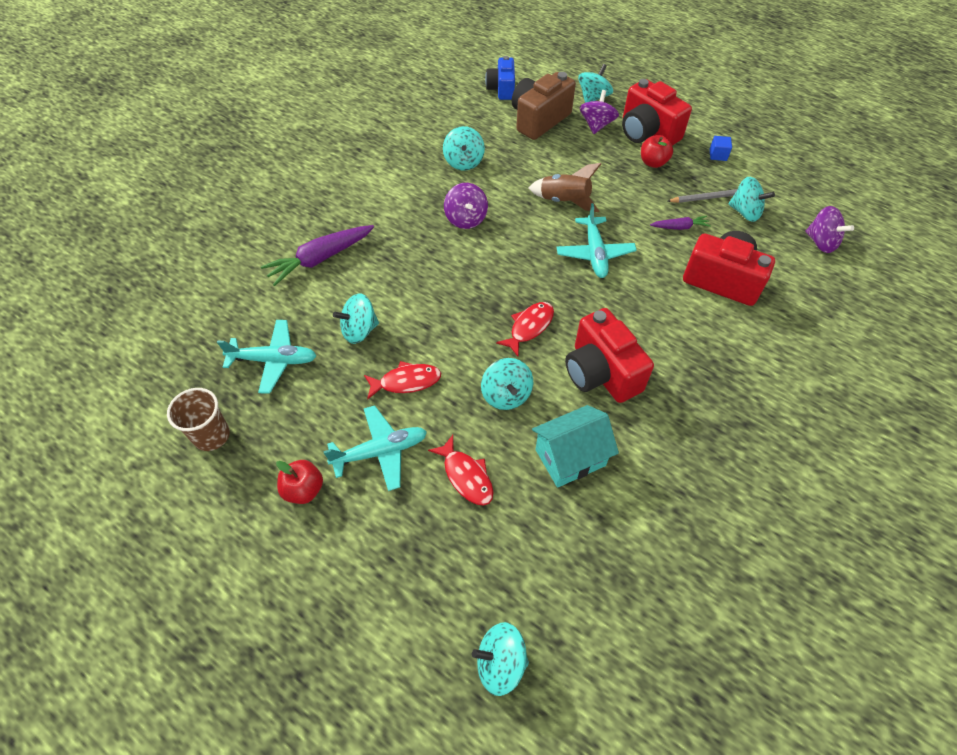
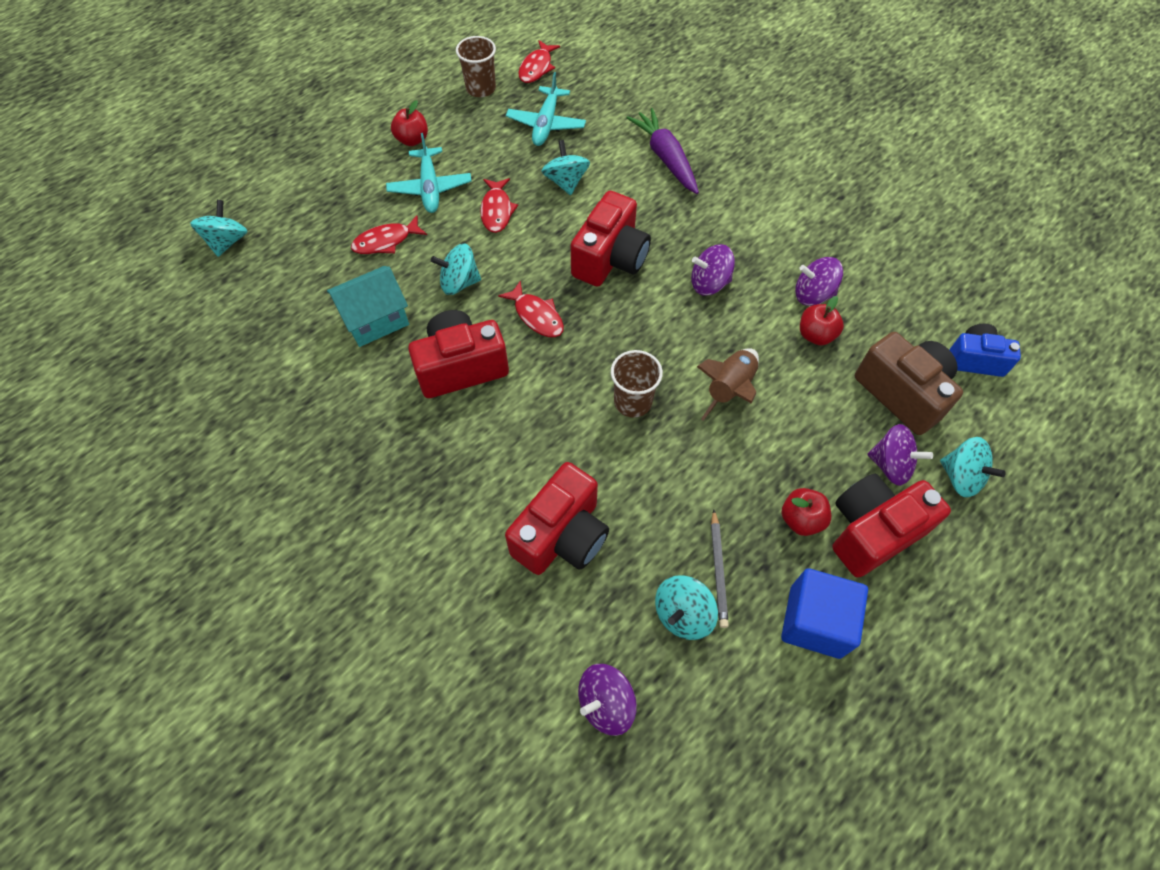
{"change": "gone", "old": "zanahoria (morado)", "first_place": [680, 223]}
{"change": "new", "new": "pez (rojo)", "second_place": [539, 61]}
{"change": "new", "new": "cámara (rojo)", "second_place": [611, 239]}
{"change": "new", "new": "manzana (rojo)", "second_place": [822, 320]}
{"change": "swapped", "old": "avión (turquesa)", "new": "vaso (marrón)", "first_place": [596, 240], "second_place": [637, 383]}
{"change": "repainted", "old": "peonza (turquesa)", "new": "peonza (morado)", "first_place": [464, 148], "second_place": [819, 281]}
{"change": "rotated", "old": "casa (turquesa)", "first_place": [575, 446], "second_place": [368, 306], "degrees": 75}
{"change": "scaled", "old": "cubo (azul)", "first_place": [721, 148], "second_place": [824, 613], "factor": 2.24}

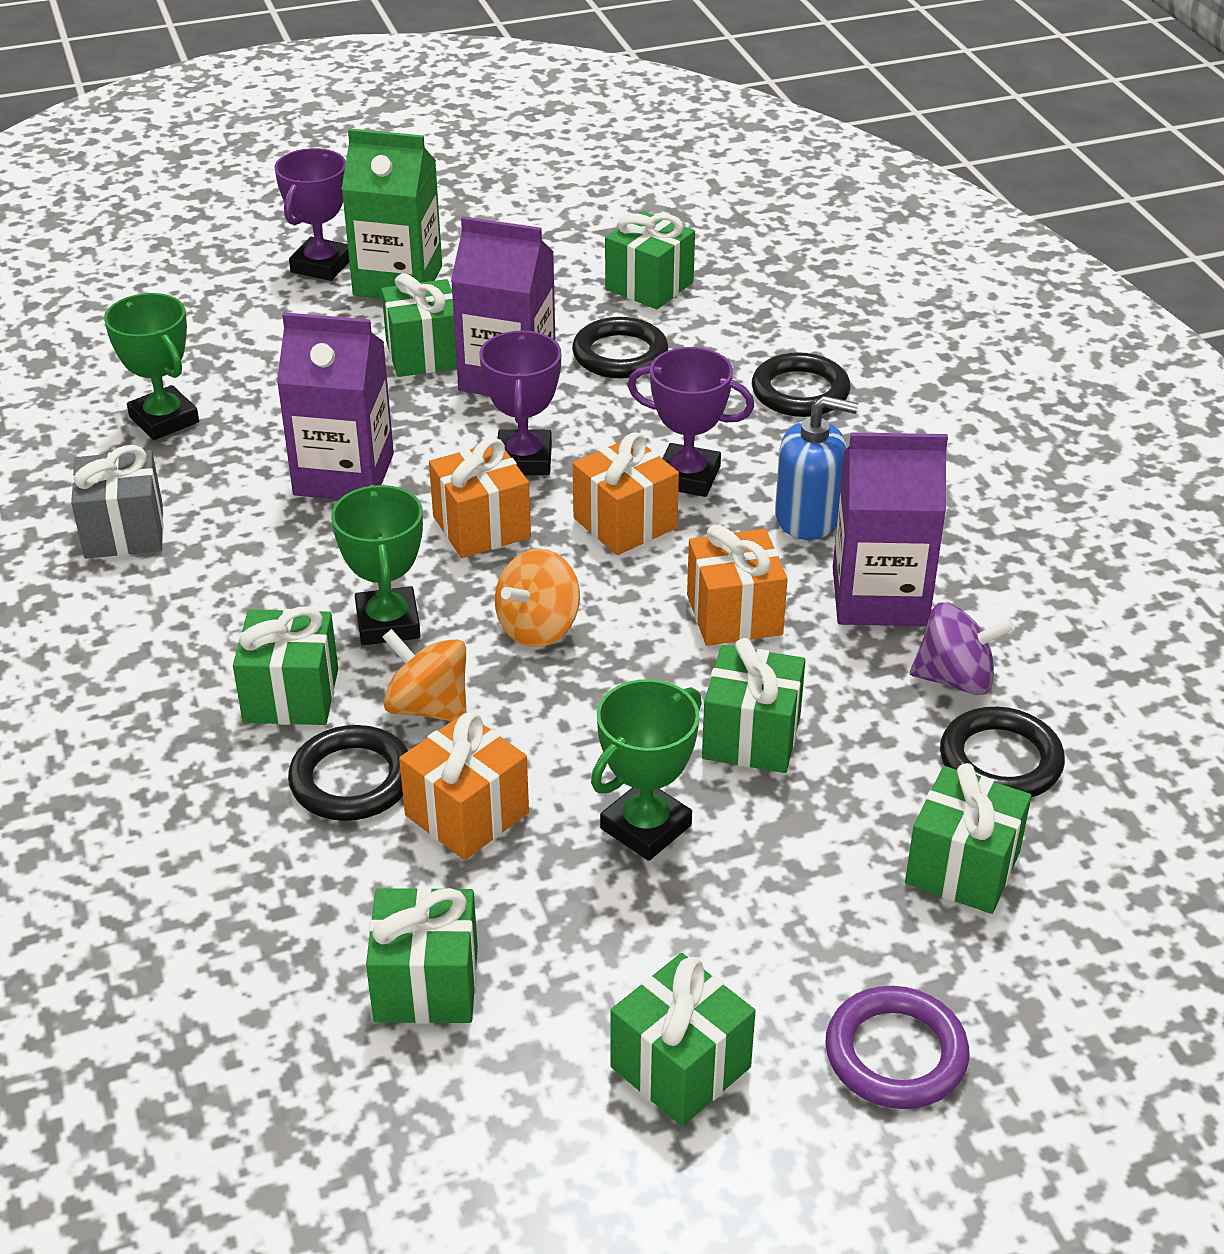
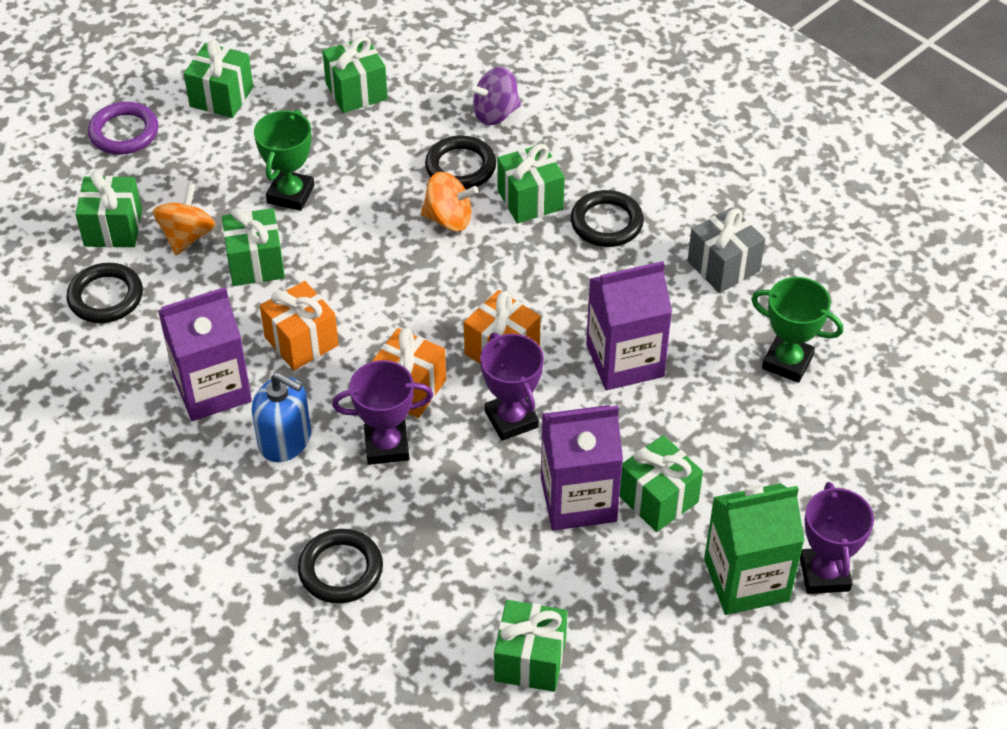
{"change": "gone", "old": "trofeo (verde)", "first_place": [377, 565]}
{"change": "gone", "old": "regalo (naranja)", "first_place": [464, 786]}
{"change": "shifted", "old": "peonza (naranja)", "first_place": [537, 598], "second_place": [184, 219]}
{"change": "shifted", "old": "anillo (negro)", "first_place": [620, 347], "second_place": [607, 218]}
{"change": "shifted", "old": "peonza (morado)", "first_place": [962, 648], "second_place": [494, 96]}
{"change": "rotated", "old": "dispensador de jabón (azul)", "first_place": [816, 468], "second_place": [281, 417], "degrees": -135}

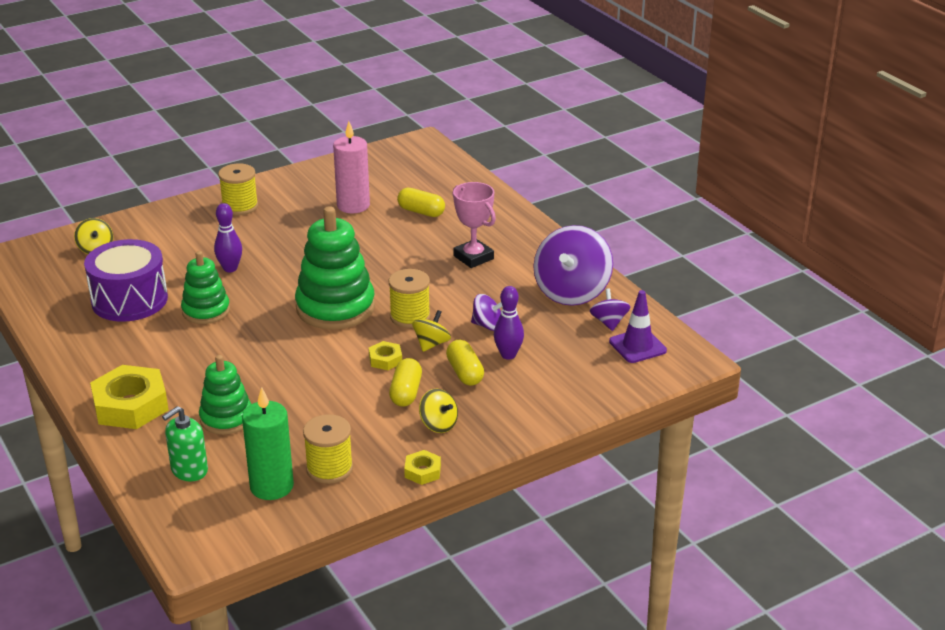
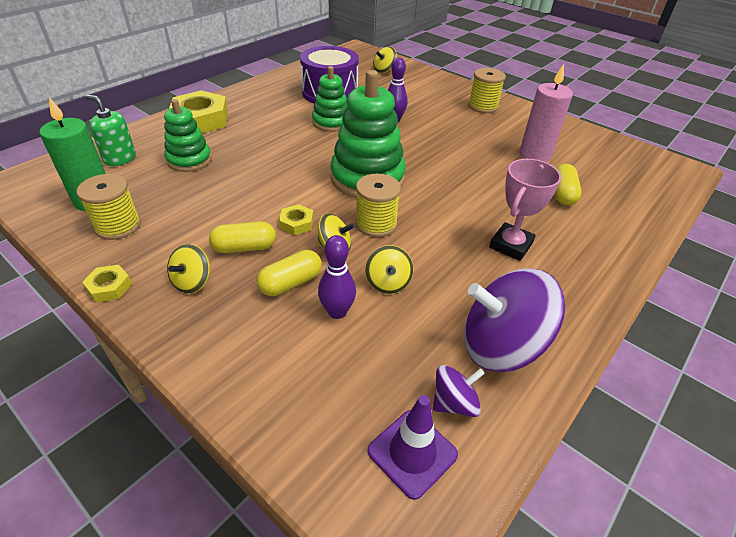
{"change": "repainted", "old": "peonza (morado)", "new": "peonza (amarillo)", "first_place": [487, 312], "second_place": [389, 269]}

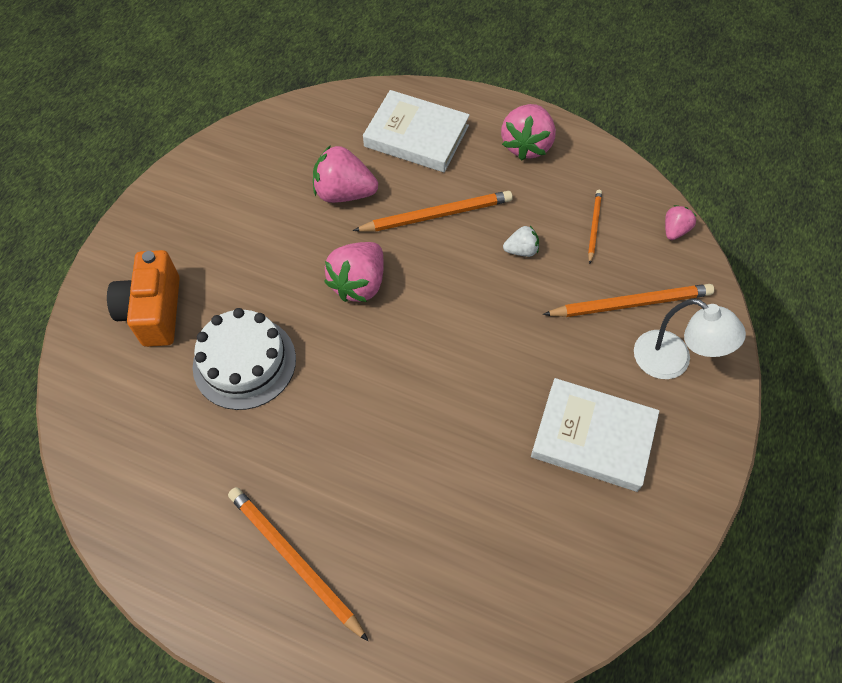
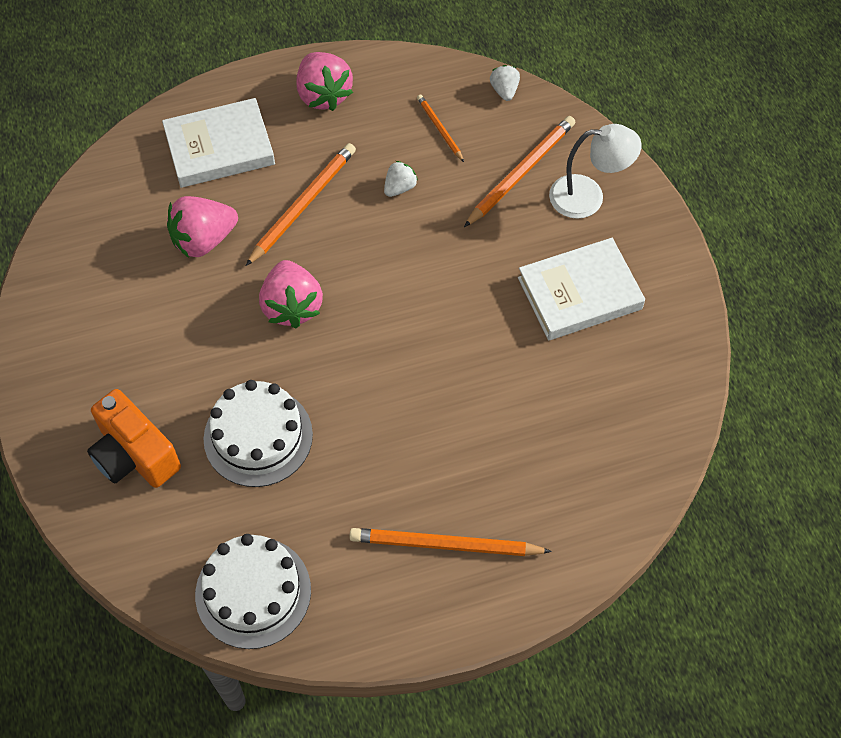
{"change": "new", "new": "tarta (blanco)", "second_place": [253, 591]}
{"change": "repainted", "old": "fresa (rosa)", "new": "fresa (blanco)", "first_place": [681, 222], "second_place": [505, 83]}

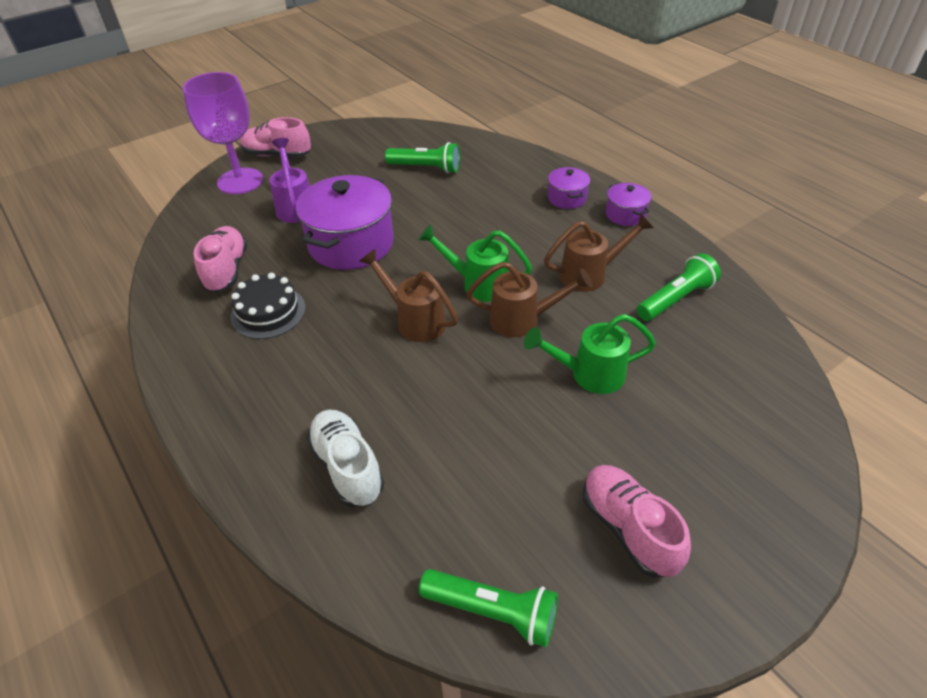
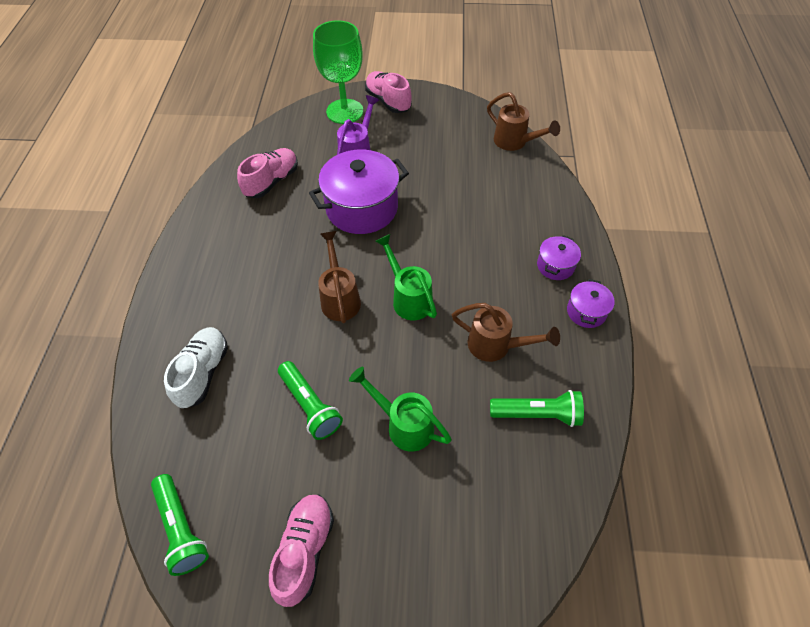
{"change": "gone", "old": "tarta (negro)", "first_place": [268, 306]}
{"change": "shifted", "old": "lámpara de mano (verde)", "first_place": [422, 157], "second_place": [310, 400]}
{"change": "shifted", "old": "regadera (marrón)", "first_place": [529, 299], "second_place": [523, 121]}
{"change": "repainted", "old": "copa (morado)", "new": "copa (verde)", "first_place": [223, 133], "second_place": [338, 72]}

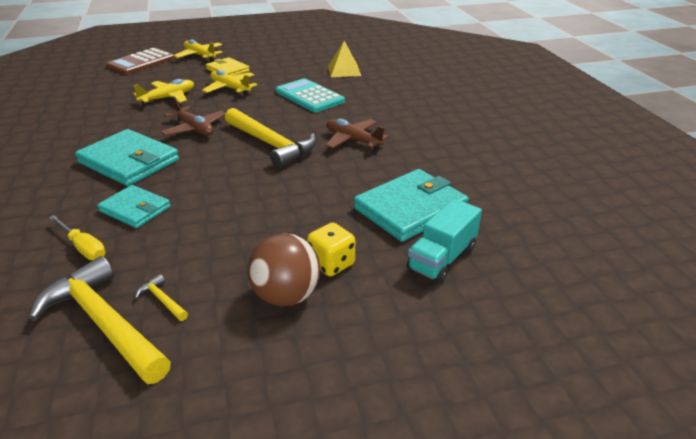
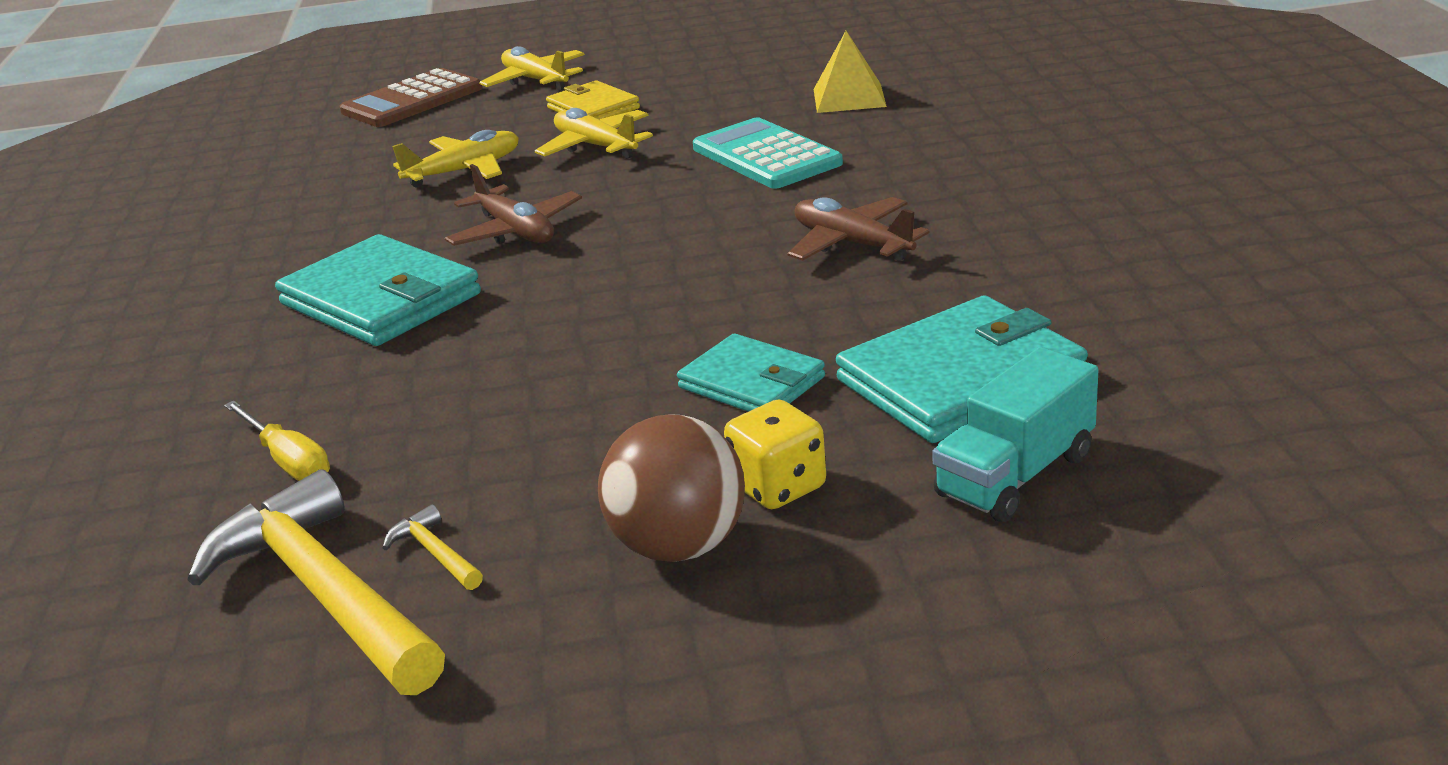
{"change": "gone", "old": "martillo (amarillo)", "first_place": [270, 138]}
{"change": "shifted", "old": "cartera (turquesa)", "first_place": [134, 206], "second_place": [751, 373]}

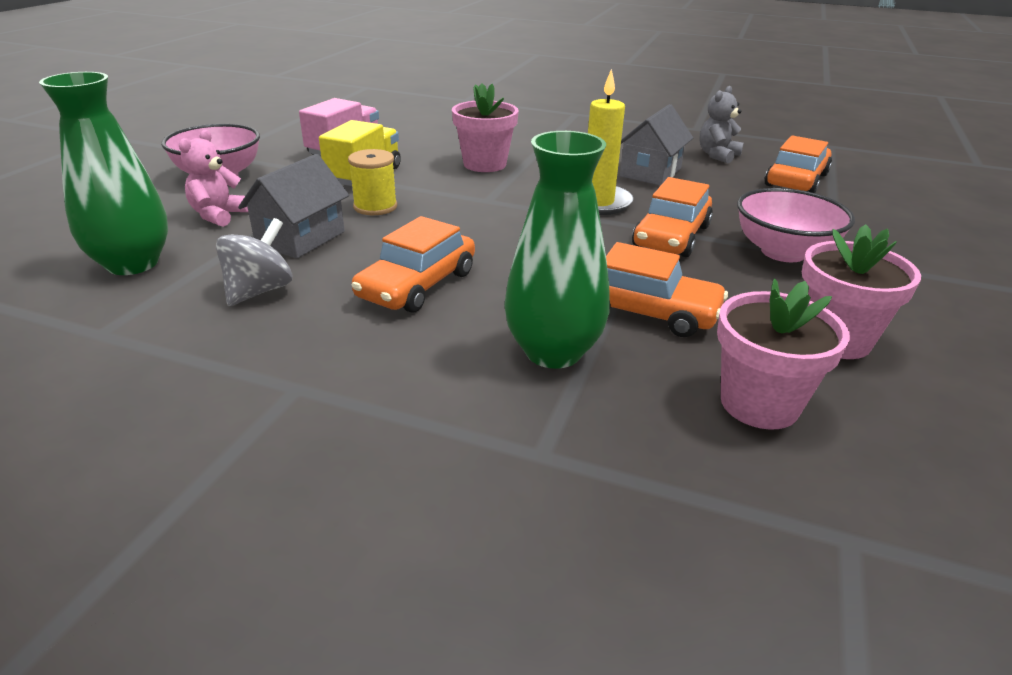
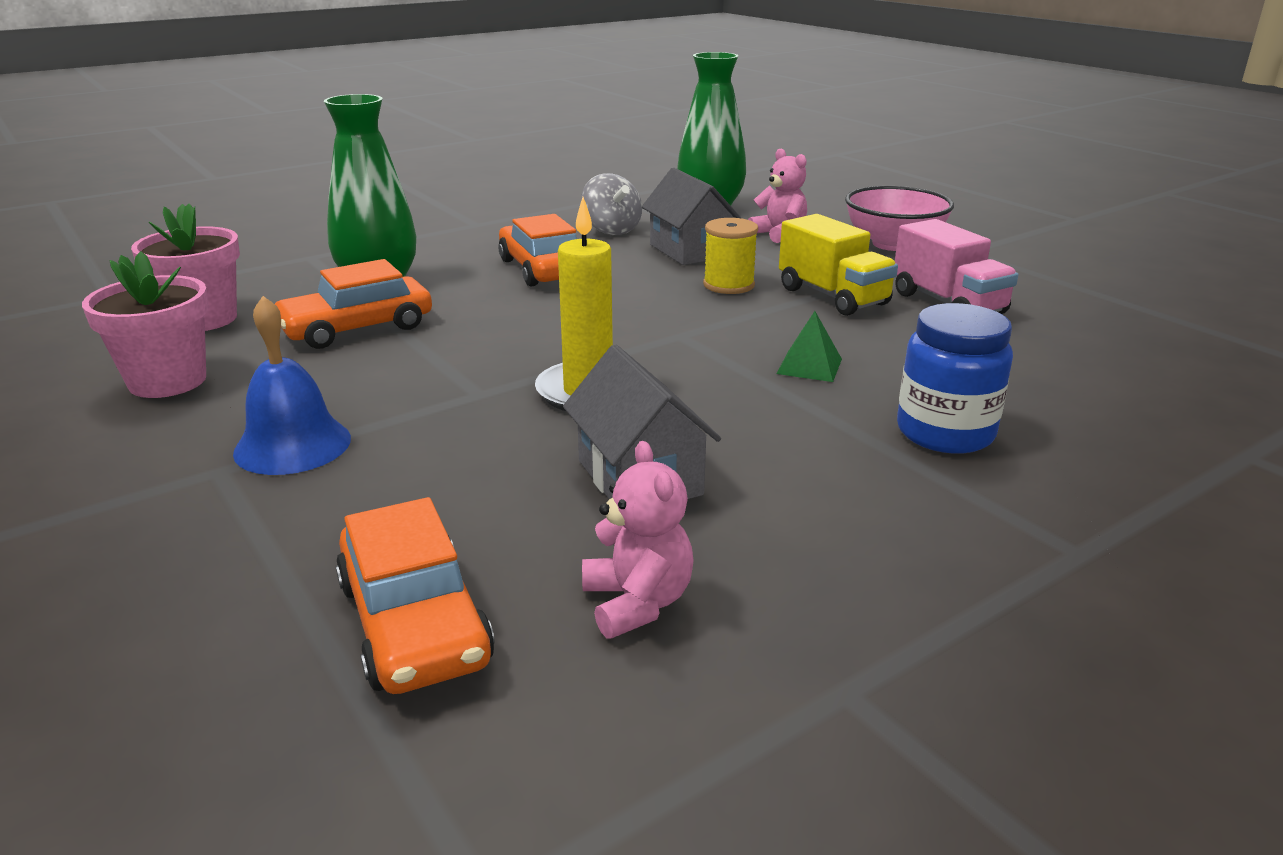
{"change": "gone", "old": "coche (naranja)", "first_place": [672, 217]}
{"change": "new", "new": "tarro (azul)", "second_place": [955, 378]}
{"change": "swapped", "old": "maceta (rosa)", "new": "pirámide (verde)", "first_place": [485, 127], "second_place": [809, 346]}
{"change": "swapped", "old": "cuenco (rosa)", "new": "campana (azul)", "first_place": [796, 225], "second_place": [292, 385]}
{"change": "repainted", "old": "osito (gris)", "new": "osito (rosa)", "first_place": [721, 124], "second_place": [638, 540]}

